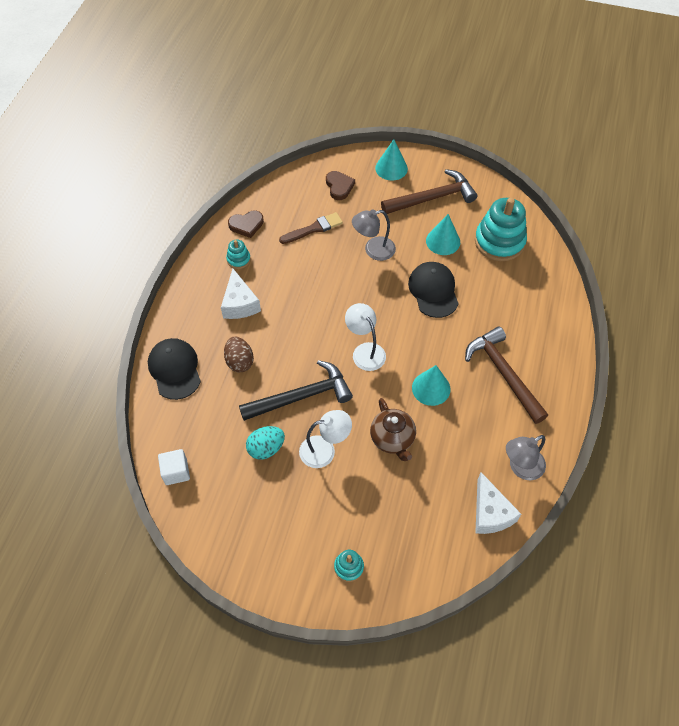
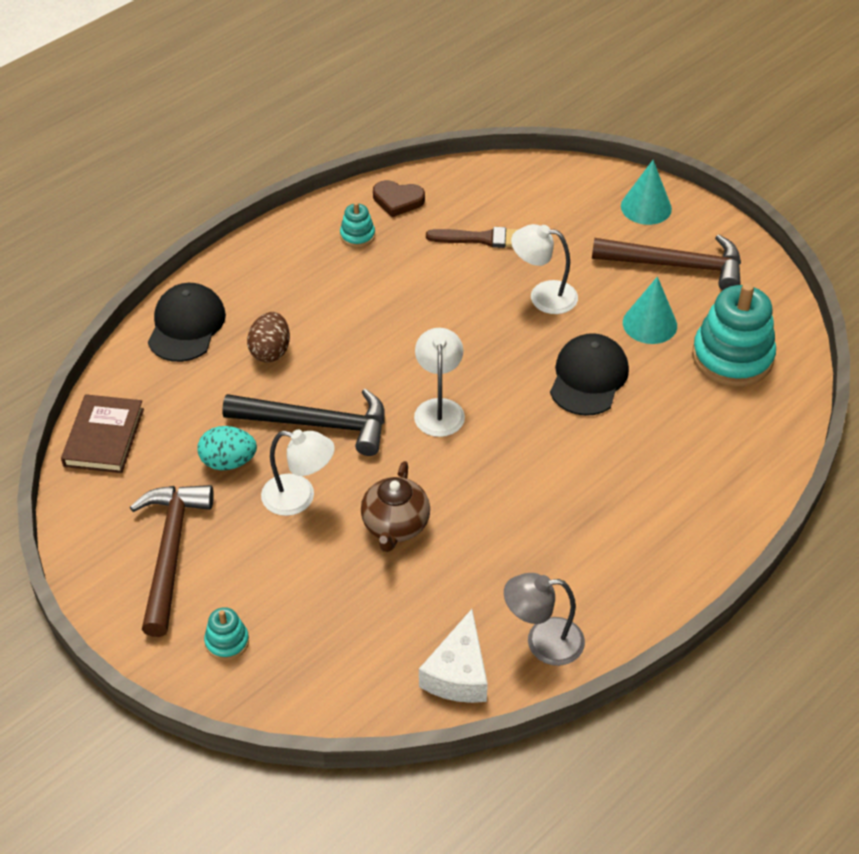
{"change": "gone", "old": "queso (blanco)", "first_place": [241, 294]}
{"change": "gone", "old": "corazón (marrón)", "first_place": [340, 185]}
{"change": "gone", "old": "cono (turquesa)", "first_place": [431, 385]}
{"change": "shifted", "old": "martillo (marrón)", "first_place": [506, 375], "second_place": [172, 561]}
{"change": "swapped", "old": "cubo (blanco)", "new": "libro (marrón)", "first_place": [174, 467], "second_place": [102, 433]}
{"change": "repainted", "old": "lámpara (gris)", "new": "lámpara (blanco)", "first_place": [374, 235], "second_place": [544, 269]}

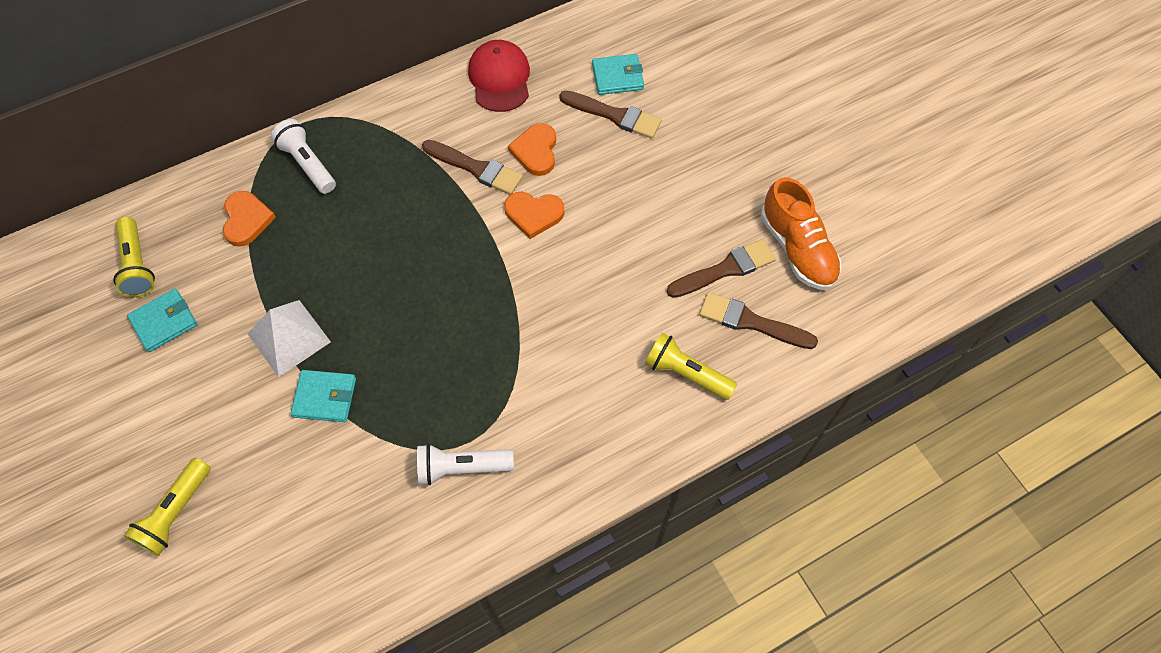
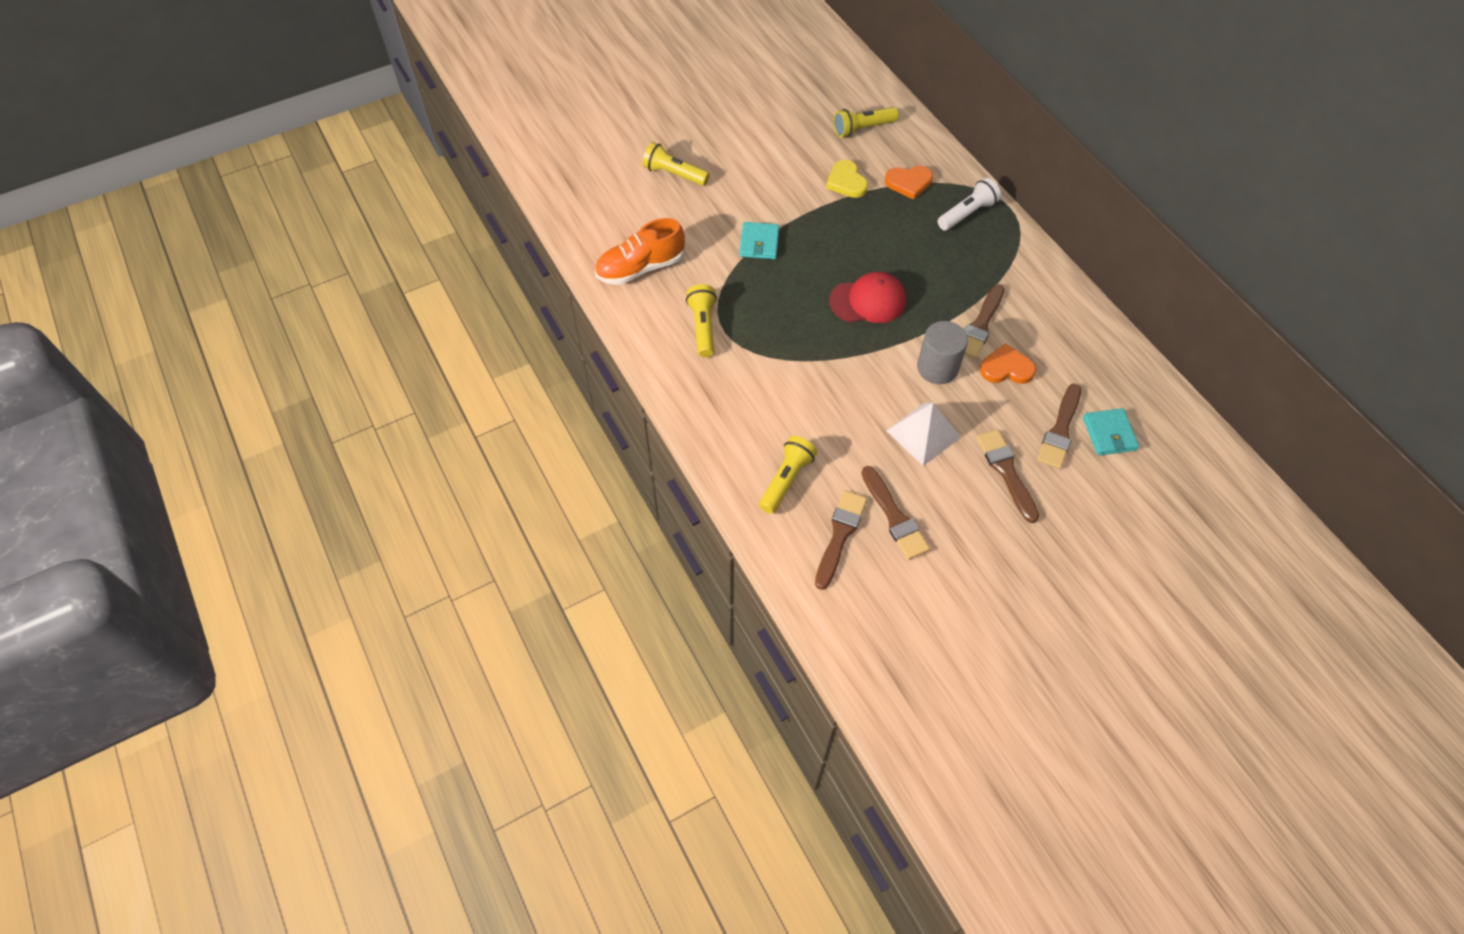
{"change": "gone", "old": "cartera (turquesa)", "first_place": [162, 320]}
{"change": "new", "new": "corazón (amarillo)", "second_place": [847, 179]}
{"change": "new", "new": "pincel (marrón)", "second_place": [1007, 476]}
{"change": "shifted", "old": "pirámide (blanco)", "first_place": [289, 338], "second_place": [923, 434]}
{"change": "shifted", "old": "gorra (rojo)", "first_place": [499, 76], "second_place": [867, 297]}
{"change": "shifted", "old": "zapato (naranja)", "first_place": [801, 233], "second_place": [640, 251]}
{"change": "swapped", "old": "corazón (naranja)", "new": "cilindro (gris)", "first_place": [534, 215], "second_place": [942, 352]}
{"change": "repainted", "old": "lámpara de mano (blanco)", "new": "lámpara de mano (amarillo)", "first_place": [465, 464], "second_place": [701, 320]}

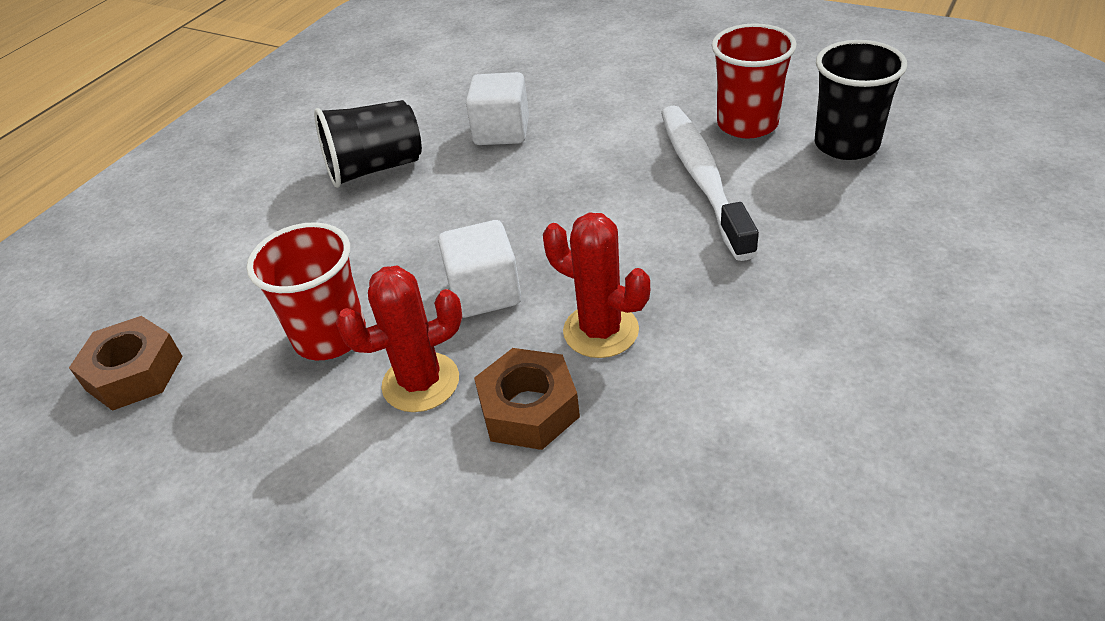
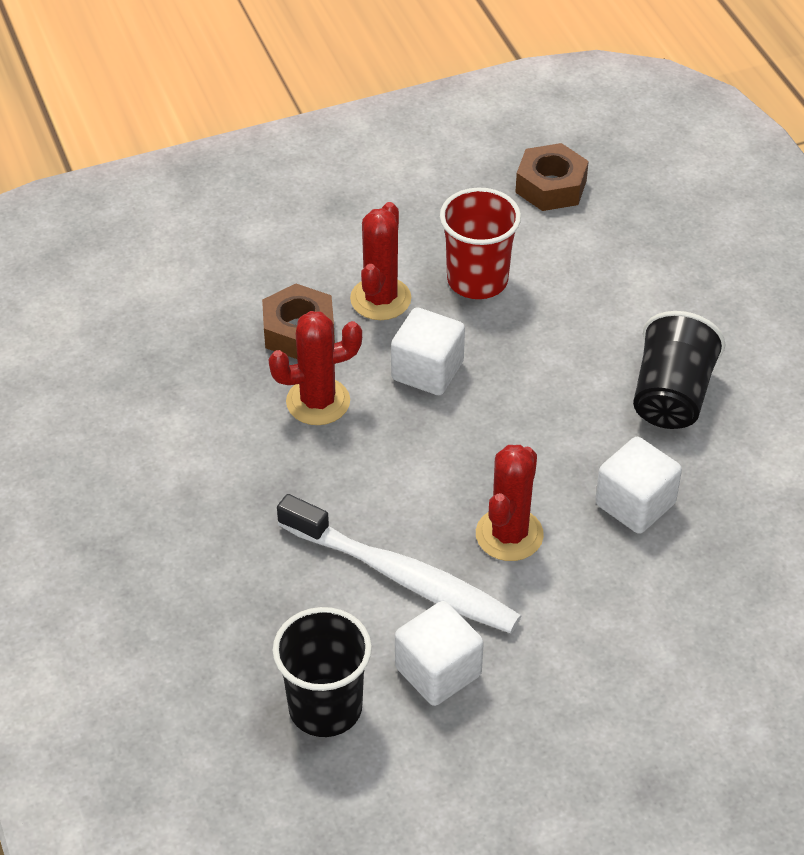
{"change": "new", "new": "cactus (rojo)", "second_place": [510, 503]}
{"change": "swapped", "old": "vaso (rojo)", "new": "cubo (blanco)", "first_place": [754, 80], "second_place": [439, 653]}

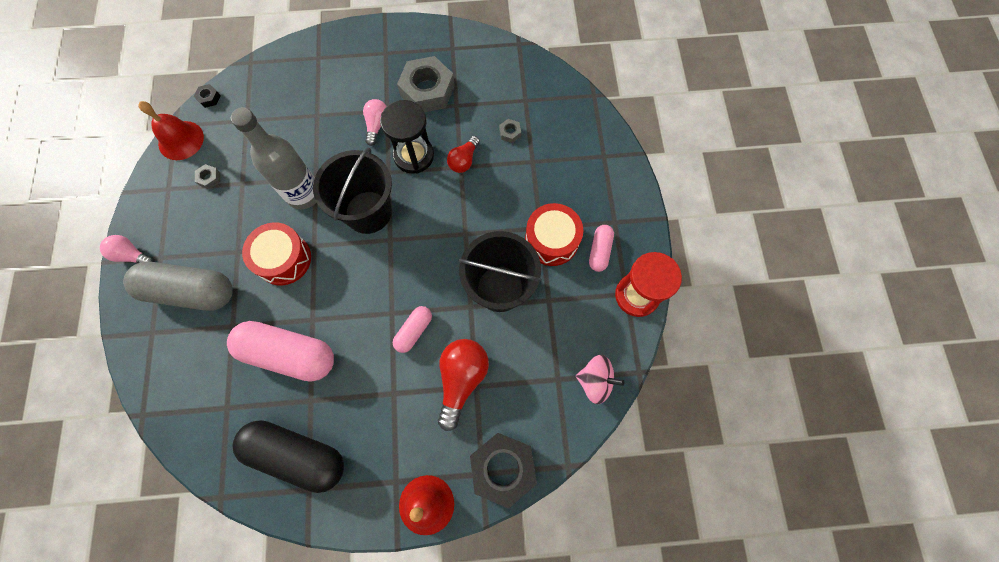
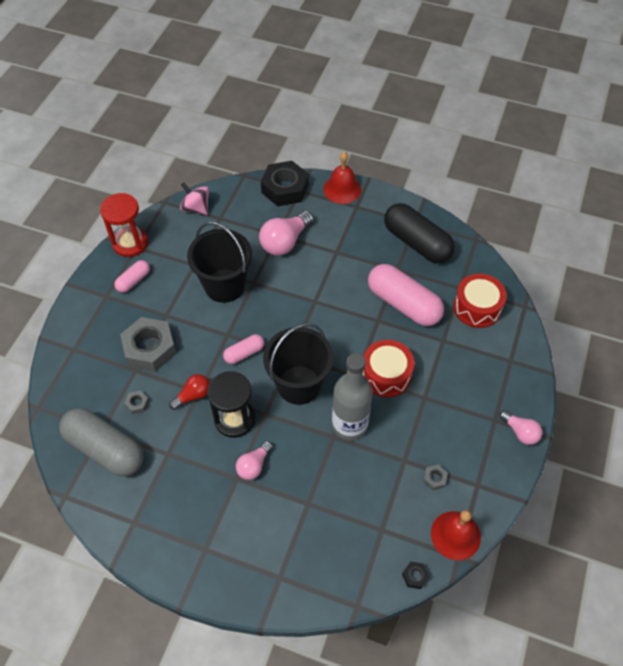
{"change": "shifted", "old": "cápsula (gris)", "first_place": [178, 286], "second_place": [101, 442]}
{"change": "shifted", "old": "cápsula (rosa)", "first_place": [412, 329], "second_place": [243, 349]}
{"change": "shifted", "old": "tuerca (gris)", "first_place": [426, 84], "second_place": [148, 344]}
{"change": "shifted", "old": "tambor (rojo)", "first_place": [554, 234], "second_place": [480, 301]}
{"change": "repainted", "old": "bombilla (rojo)", "new": "bombilla (rosa)", "first_place": [463, 385], "second_place": [286, 233]}

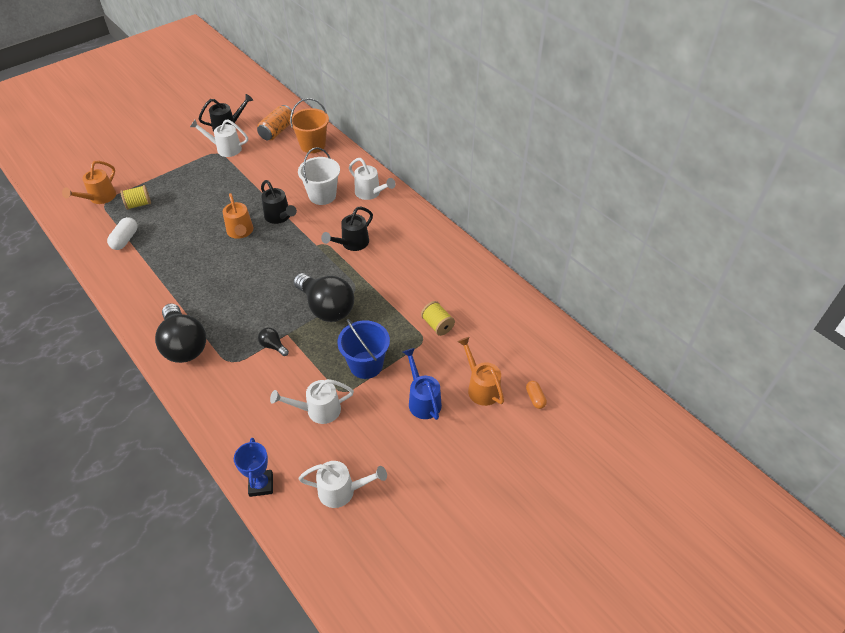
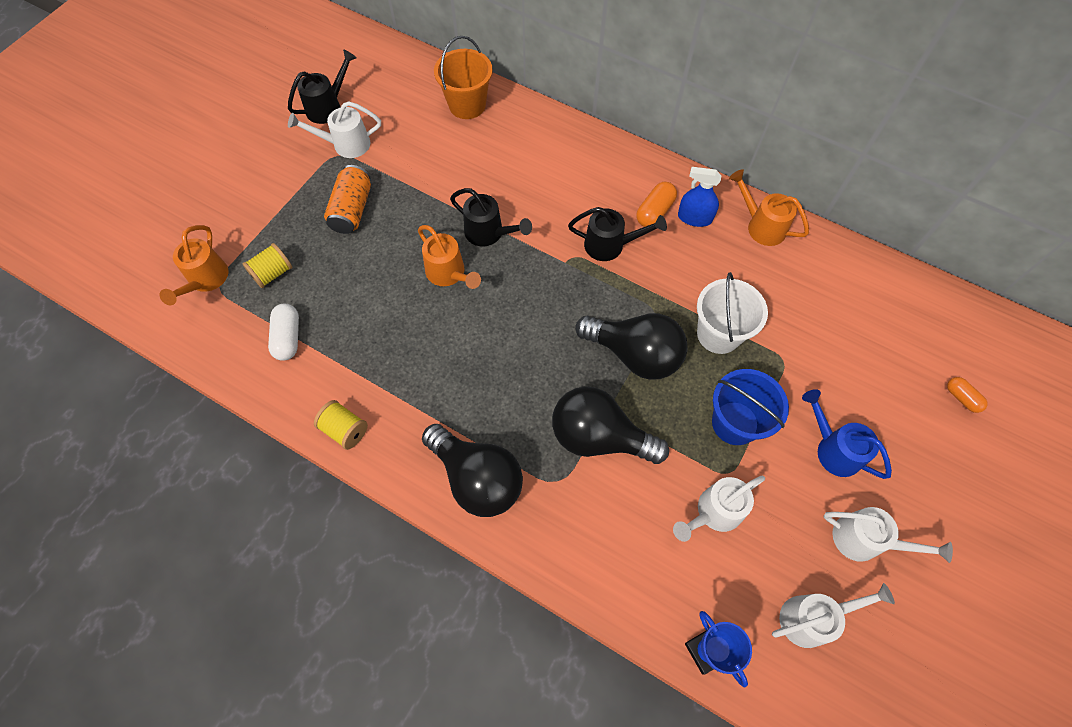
{"change": "new", "new": "cápsula (naranja)", "second_place": [656, 204]}
{"change": "new", "new": "pulverizador (azul)", "second_place": [699, 197]}
{"change": "shifted", "old": "lata (naranja)", "first_place": [275, 122], "second_place": [347, 199]}
{"change": "shifted", "old": "balde (blanco)", "first_place": [319, 176], "second_place": [732, 313]}
{"change": "shifted", "old": "regadera (blanco)", "first_place": [372, 179], "second_place": [888, 535]}
{"change": "shifted", "old": "carrete (amarillo)", "first_place": [438, 318], "second_place": [341, 425]}
{"change": "shifted", "old": "regadera (naranja)", "first_place": [480, 371], "second_place": [769, 207]}
{"change": "rotated", "old": "regadera (negro)", "first_place": [347, 229], "second_place": [617, 234], "degrees": -105}
{"change": "scaled", "old": "bombilla (negro)", "first_place": [273, 341], "second_place": [610, 425], "factor": 2.31}

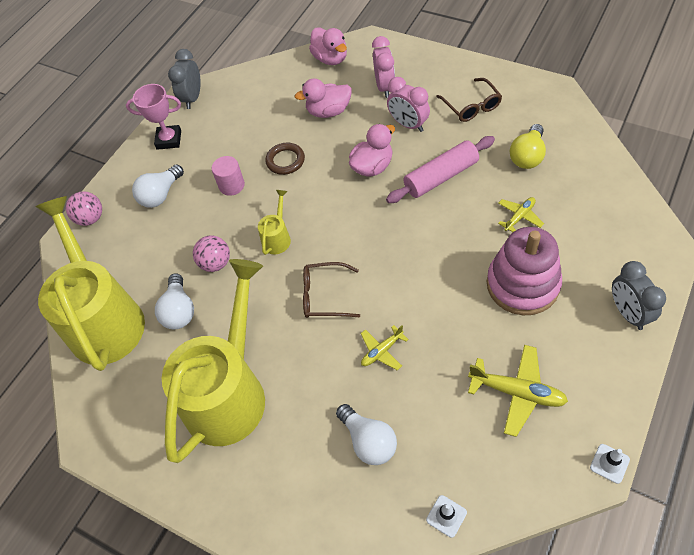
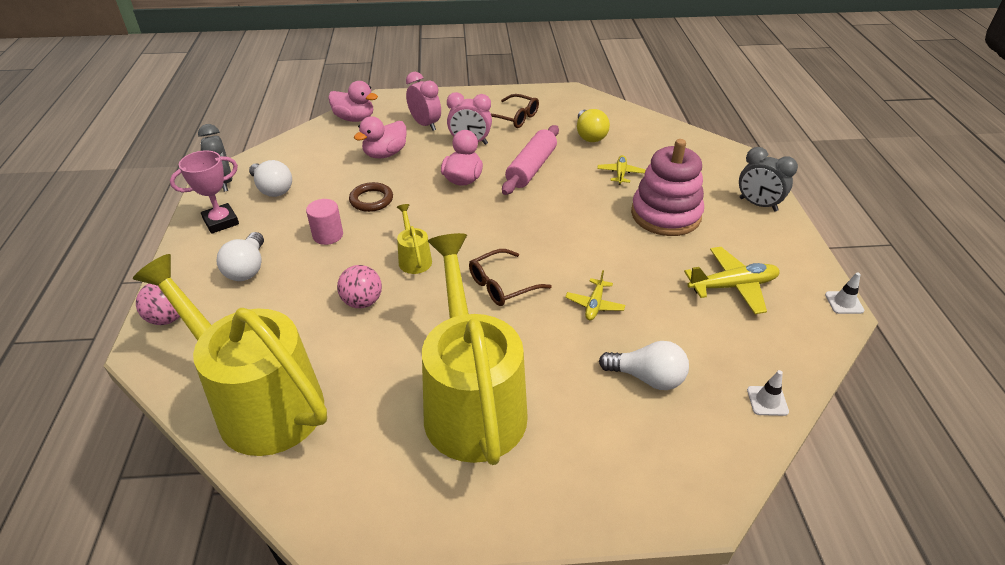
{"change": "shifted", "old": "bombilla (blanco)", "first_place": [174, 301], "second_place": [270, 178]}

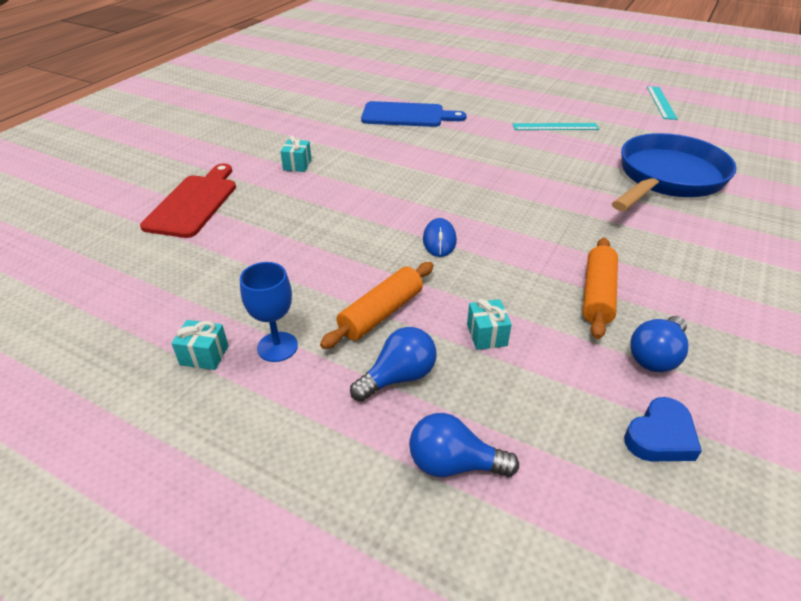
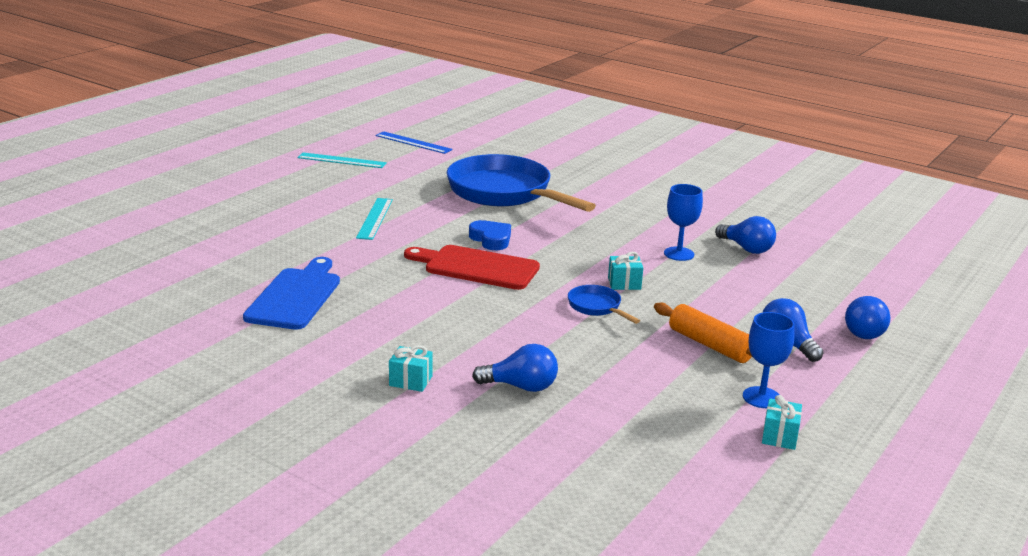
{"change": "new", "new": "regla (azul)", "second_place": [414, 142]}
{"change": "new", "new": "bombilla (azul)", "second_place": [515, 368]}
{"change": "shifted", "old": "tabla de cortar (rojo)", "first_place": [188, 200], "second_place": [472, 267]}
{"change": "shifted", "old": "regalo (turquesa)", "first_place": [489, 324], "second_place": [625, 271]}
{"change": "shifted", "old": "corazón (azul)", "first_place": [663, 429], "second_place": [490, 235]}
{"change": "swapped", "old": "ratón (azul)", "new": "sartén (azul)", "first_place": [440, 237], "second_place": [604, 304]}
{"change": "swapped", "old": "rodillo (naranja)", "new": "copa (azul)", "first_place": [600, 288], "second_place": [683, 222]}

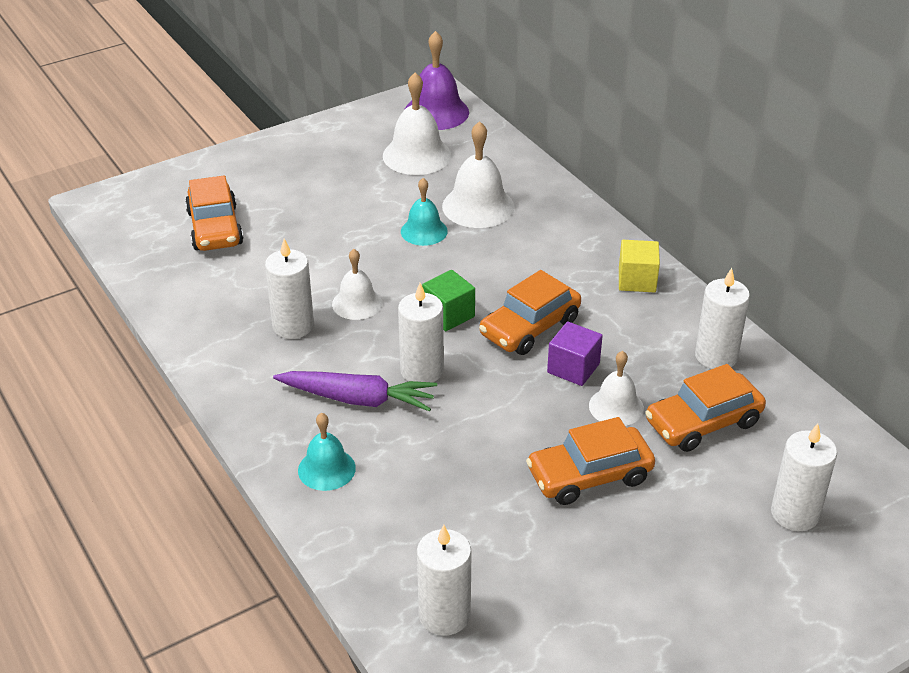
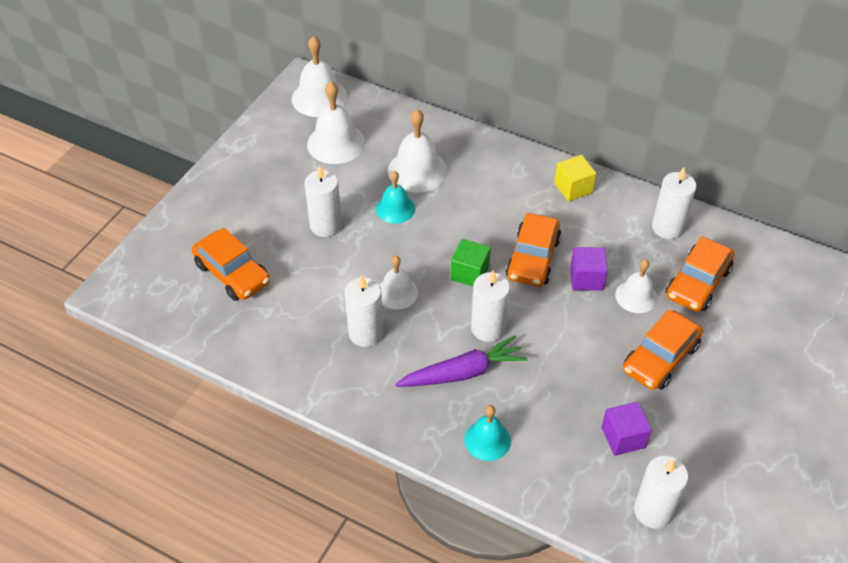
{"change": "new", "new": "cubo (morado)", "second_place": [627, 428]}
{"change": "shifted", "old": "vela (blanco)", "first_place": [804, 477], "second_place": [323, 201]}
{"change": "repainted", "old": "campana (morado)", "new": "campana (blanco)", "first_place": [436, 80], "second_place": [320, 76]}

